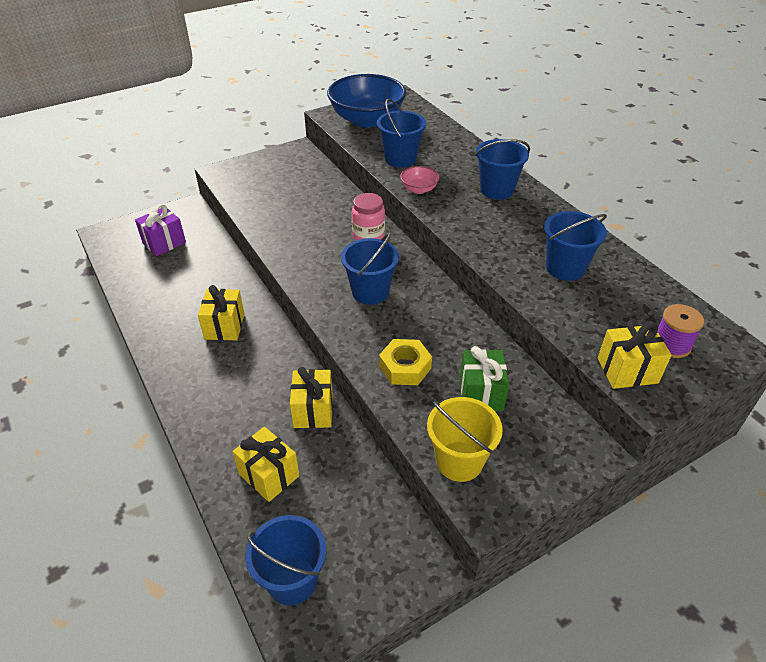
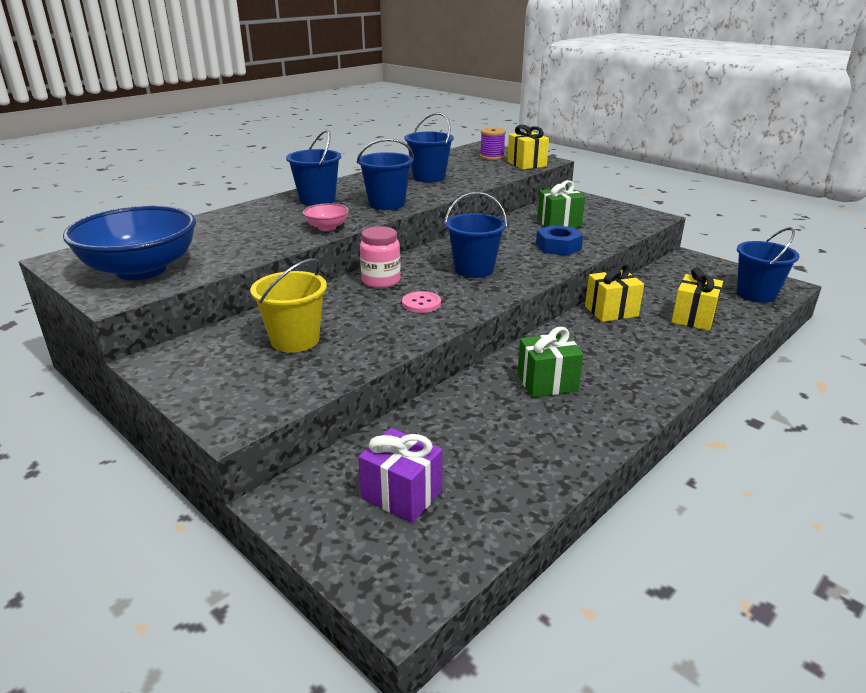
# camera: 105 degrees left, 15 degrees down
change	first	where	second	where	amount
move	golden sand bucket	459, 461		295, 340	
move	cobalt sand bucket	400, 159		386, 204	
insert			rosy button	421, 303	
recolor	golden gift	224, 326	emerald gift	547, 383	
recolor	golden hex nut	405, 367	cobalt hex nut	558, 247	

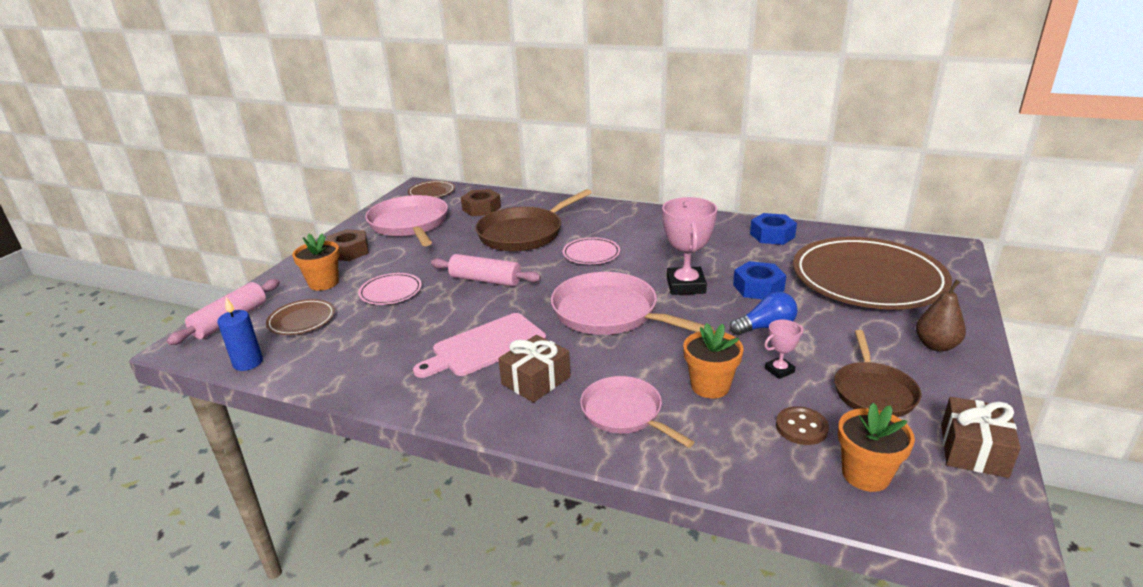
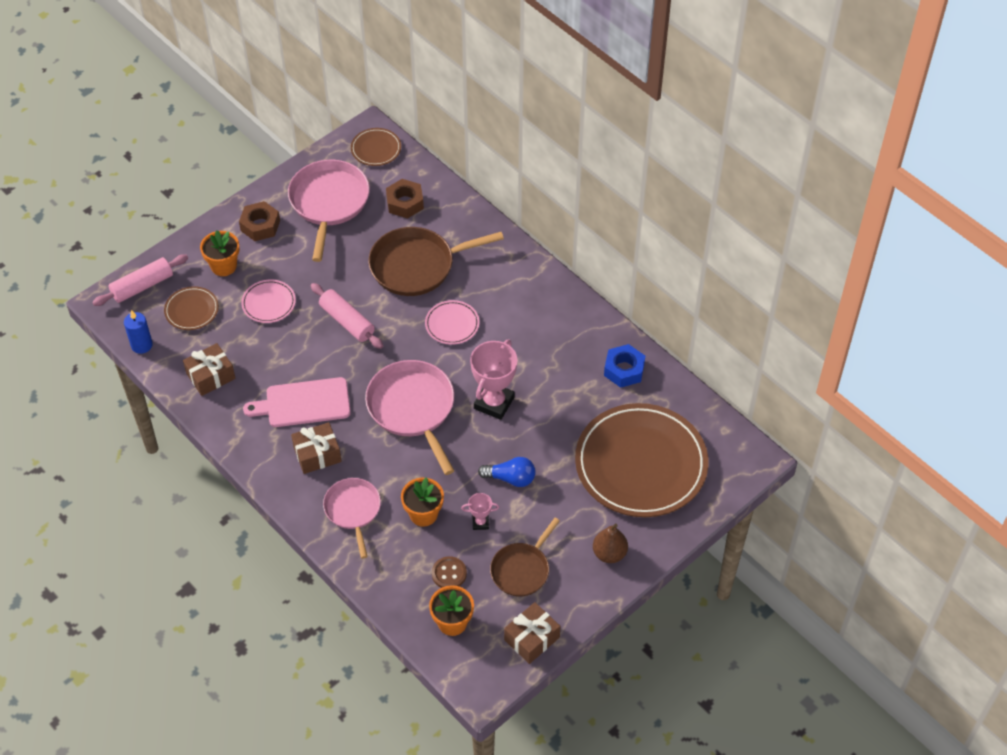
# camera: 25 degrees right, 25 degrees up
change	first	where	second	where	amount
insert			russet gift	211, 376	
delete	cobalt hex nut	758, 288			

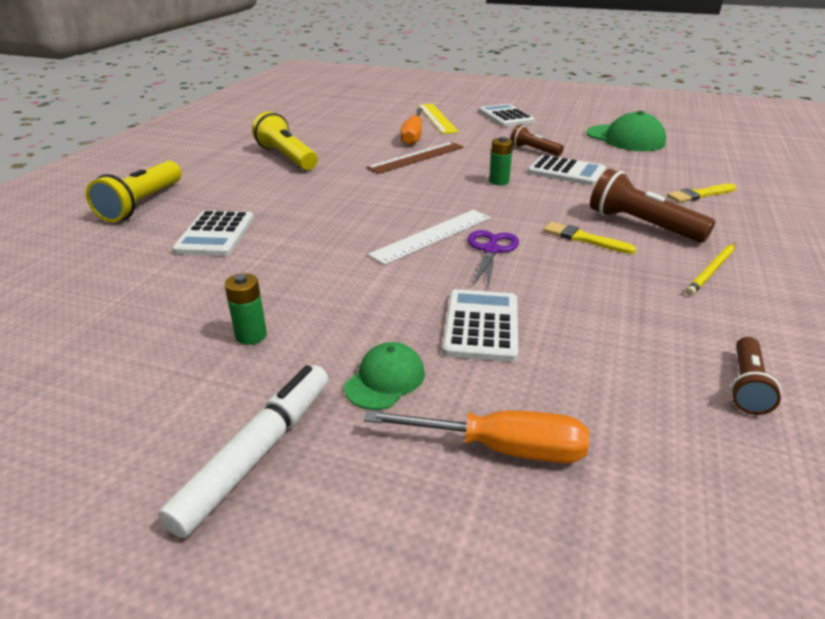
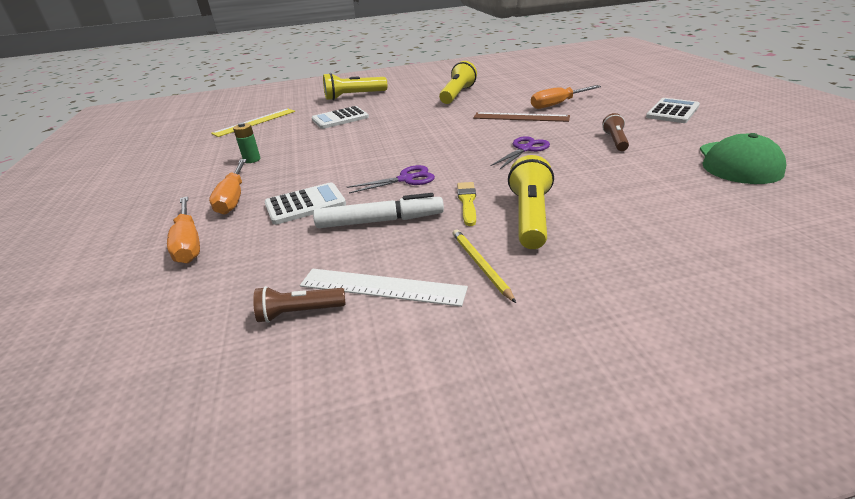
# camera: 60 degrees right, 0 degrees up
change	first	where	second	where	amount
replace	emerald peaked cap	385, 380	bright orange screwdriver	233, 198	
move	golden ruler	437, 118		255, 122	
move	snow-white ruler	432, 236		382, 287	
move	snow-white felt pen	256, 454		379, 221	
rotate	golden lead pencil	712, 270		480, 265	60 degrees clockwise
replace	emerald AA battery	499, 181	royal purple scissors	525, 149	
recolor	russet flashlight	642, 225	golden flashlight	530, 217	
delete	snow-white calculator	566, 172			
delete	golden paint brush	699, 195			

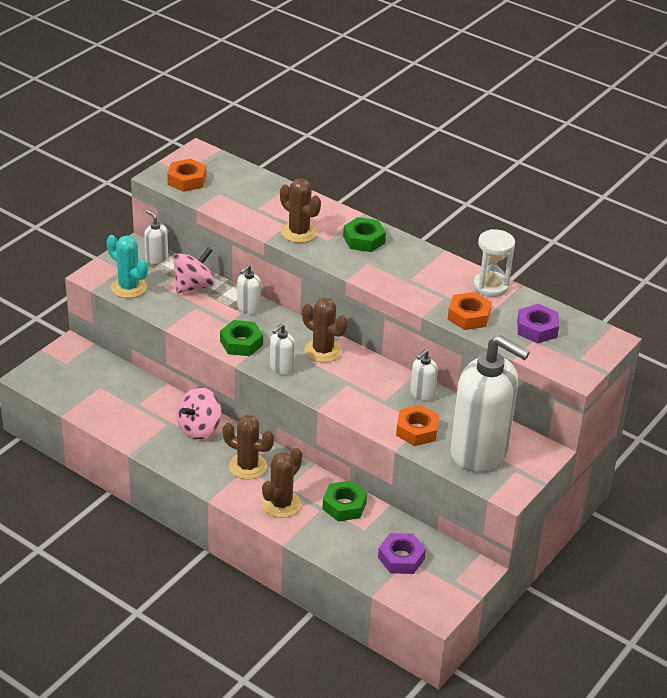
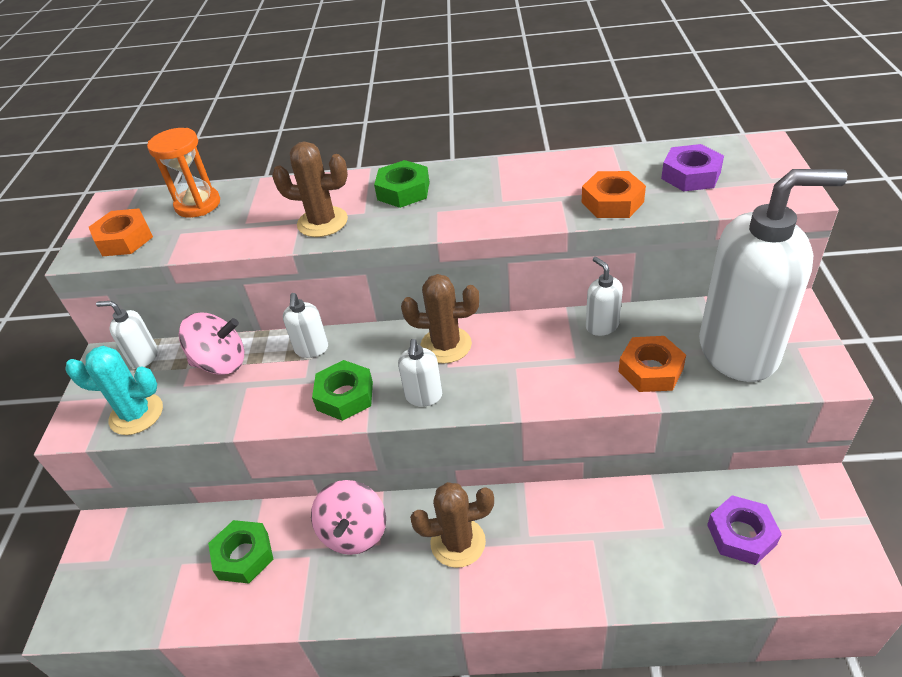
# camera: 30 degrees left, 5 degrees up
change	first	where	second	where	amount
insert			bright orange sand timer	198, 205	
rotate	rosy toy top	194, 286		221, 363	75 degrees clockwise
move	emerald hex nut	344, 505		243, 556	
rotate	snow-white soap pump	422, 394		602, 326	150 degrees clockwise
delete	russet saguaro cactus	281, 504			
delete	snow-white sand timer	491, 286			

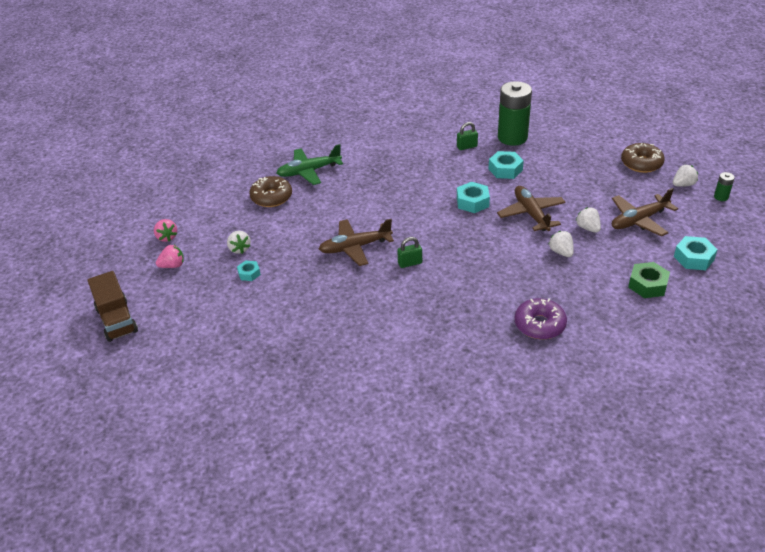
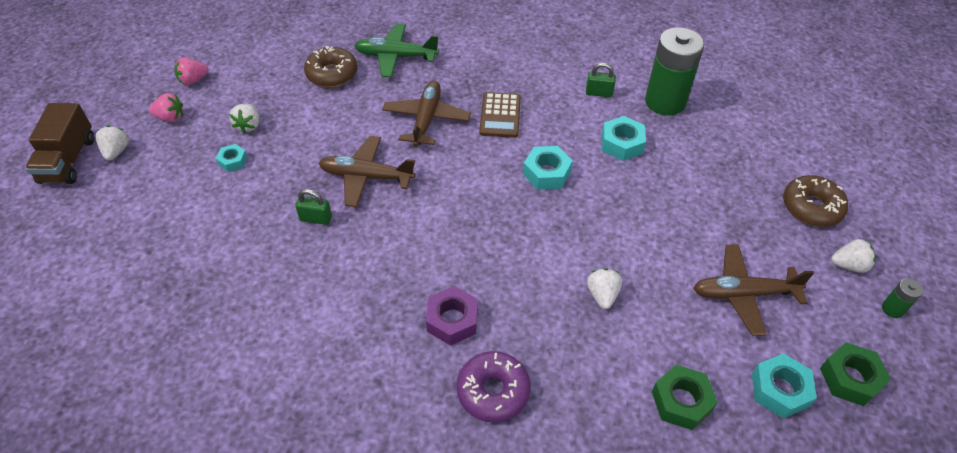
# camera: 25 degrees right, 10 degrees up
change	first	where	second	where	amount
move	snow-white toy strawberry	588, 228		116, 151	
rotate	rosy toy strawberry	167, 237		193, 80	60 degrees clockwise
move	emerald padlock	410, 263		316, 218	
move	russet plane	531, 214		426, 119	
insert			royal purple hex nut	452, 320	
insert			russet calculator	500, 115	
insert			emerald hex nut	850, 378	

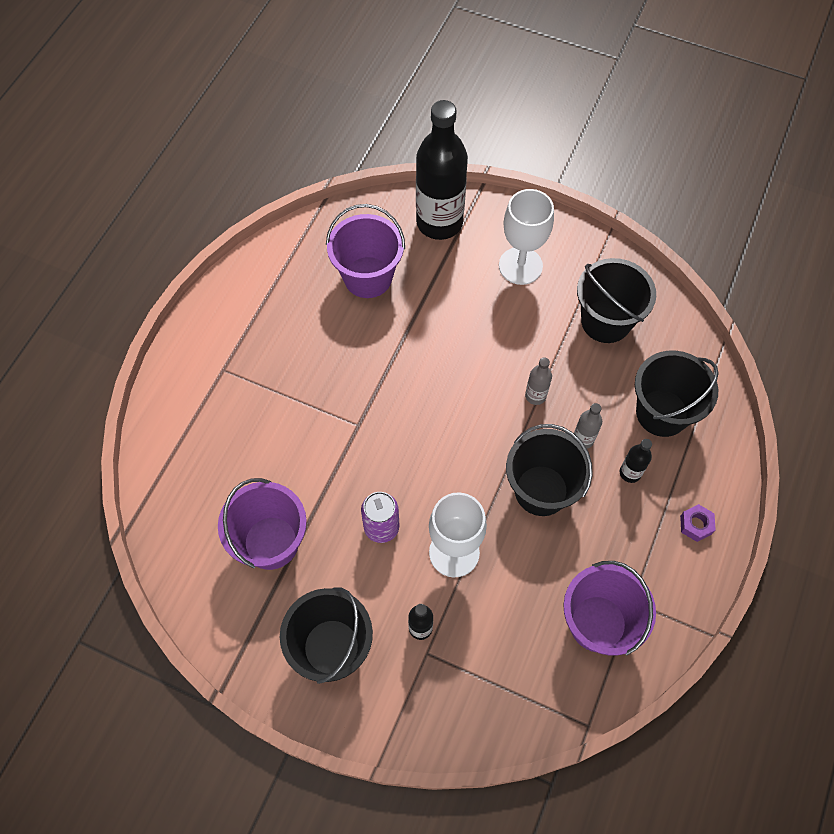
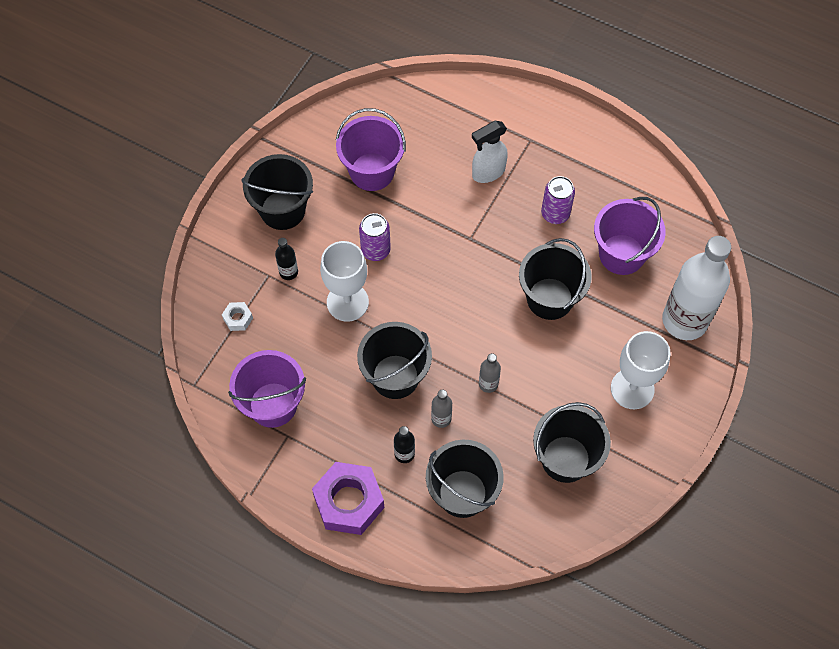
# camera: 95 degrees right, 0 degrees up
change	first	where	second	where	amount
insert			snow-white hex nut	238, 318	
resize	royal purple hex nut	695, 525		349, 502	x2.25
insert			snow-white spray cleaner	488, 172	
insert			ebony sand bucket	550, 298	
insert			royal purple can	555, 214	
recolor	ebony bottle	439, 222	snow-white bottle	684, 320	

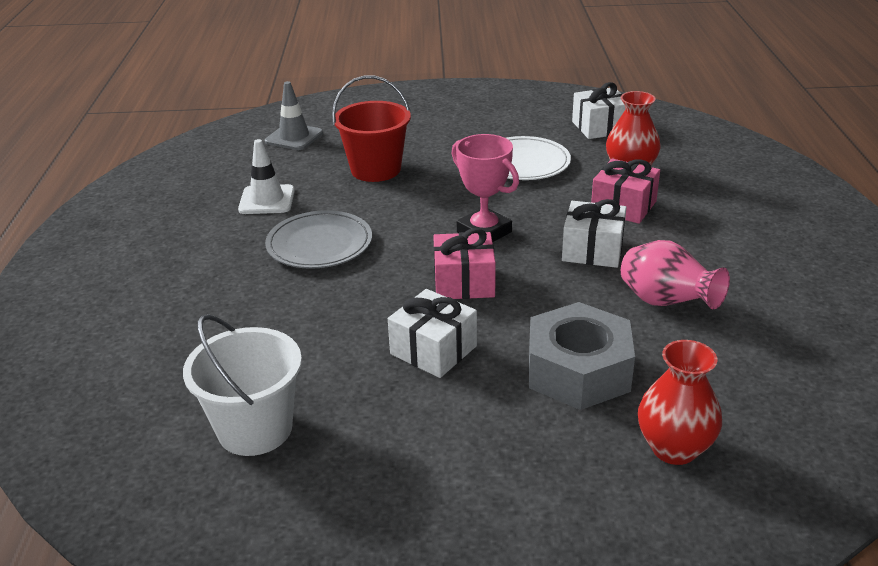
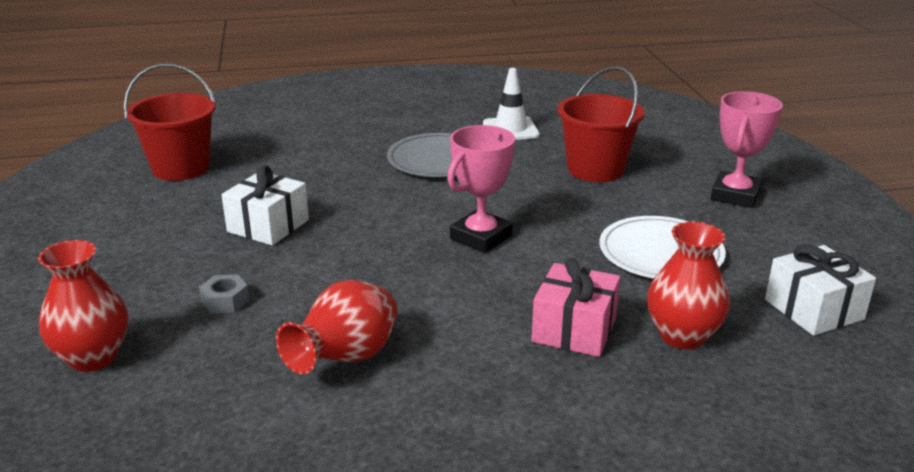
# camera: 80 degrees right, 5 degrees down
change	first	where	second	where	amount
recolor	snow-white sand bucket	255, 429	red sand bucket	181, 168	
resize	grey hex nut	578, 370		225, 301	x0.40
recolor	rosy tall vase	666, 303	red tall vase	345, 359	
insert			rosy prize cup	735, 195	
delete	grey safety cone	294, 137			
delete	rosy gift	464, 282			
delete	snow-white gift	592, 250			

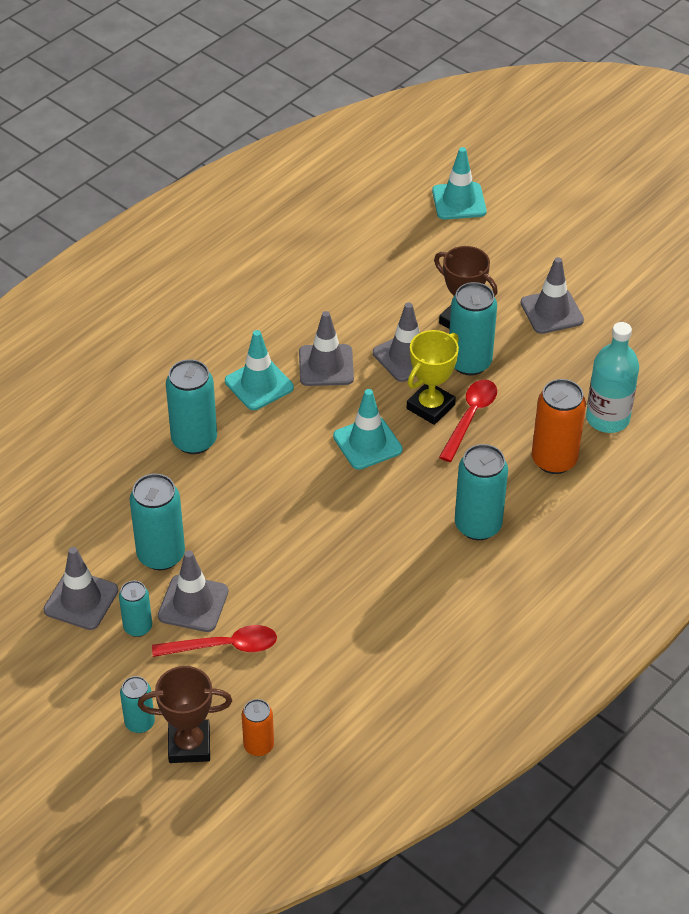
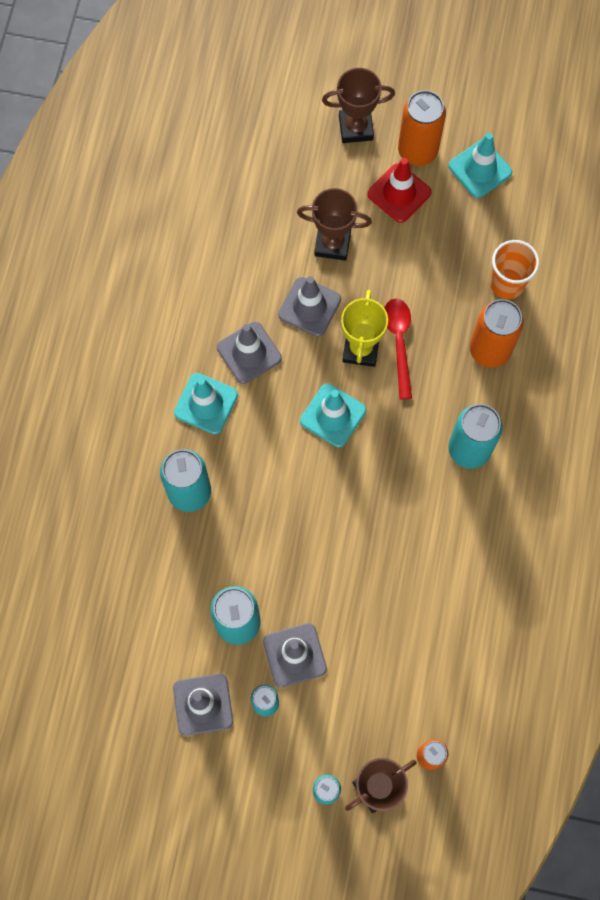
# camera: 30 degrees left, 25 degrees up
change	first	where	second	where	amount
insert			russet prize cup	356, 128	
recolor	grey safety cone	551, 312	red safety cone	399, 193	
insert			bright orange can	417, 151	
move	teal safety cone	459, 201		480, 169	
replace	teal bottle	607, 418	bright orange beaker	507, 283	
delete	red spoon	224, 646			
delete	teal can	469, 362			

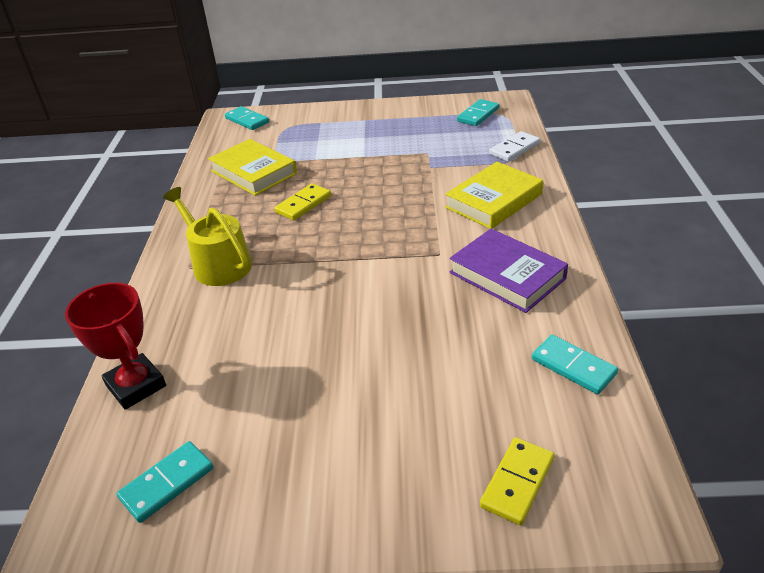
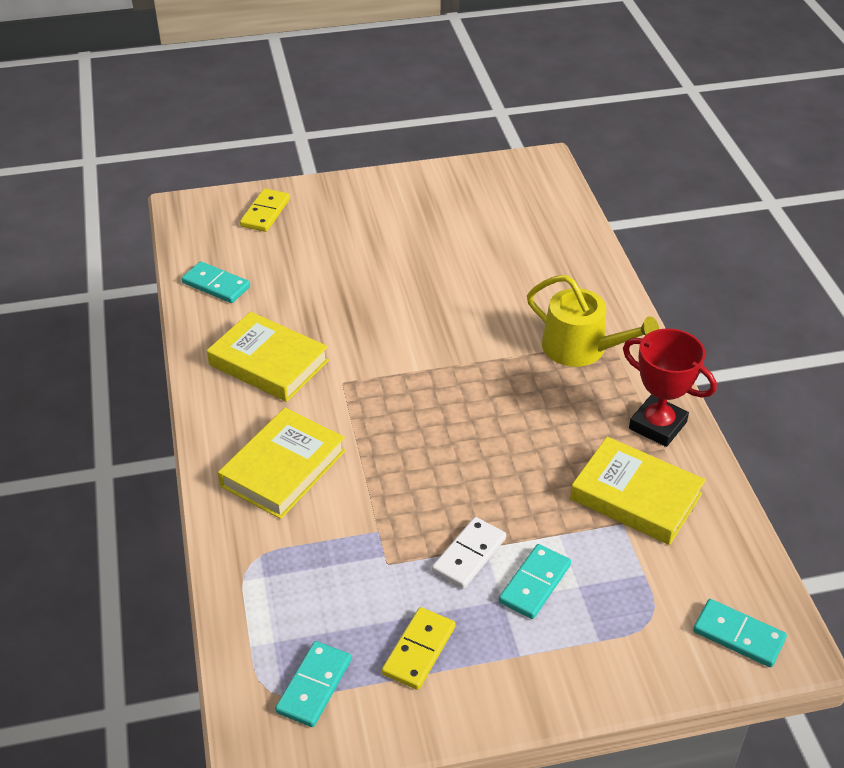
# camera: 165 degrees right, 5 degrees up
change	first	where	second	where	amount
recolor	royal purple hardcover	507, 275	golden hardcover	268, 363	
move	golden domino piece	303, 204		418, 650	
move	snow-white domino piece	514, 149		469, 555	
move	teal domino piece	167, 483		535, 584	
move	red prize cup	136, 386		657, 425	

